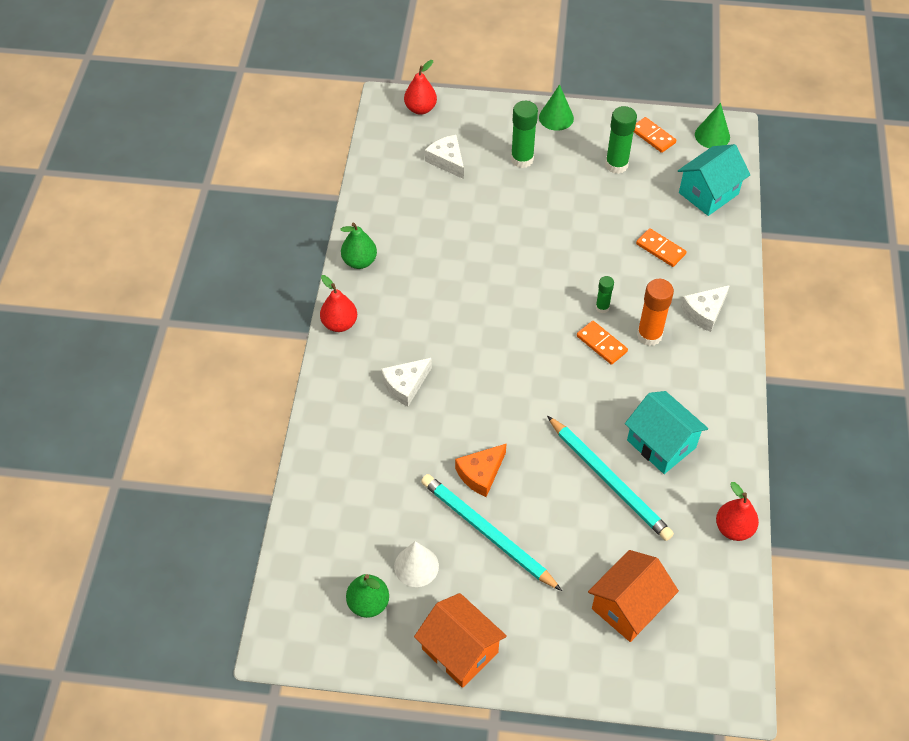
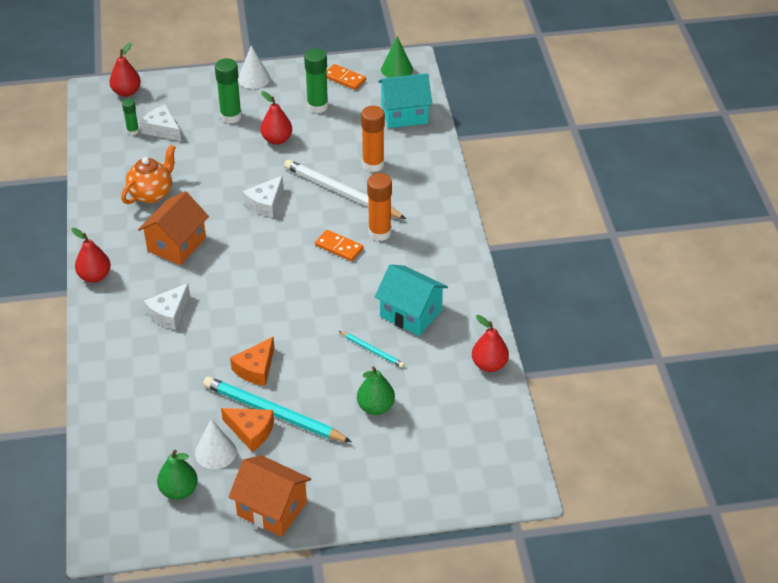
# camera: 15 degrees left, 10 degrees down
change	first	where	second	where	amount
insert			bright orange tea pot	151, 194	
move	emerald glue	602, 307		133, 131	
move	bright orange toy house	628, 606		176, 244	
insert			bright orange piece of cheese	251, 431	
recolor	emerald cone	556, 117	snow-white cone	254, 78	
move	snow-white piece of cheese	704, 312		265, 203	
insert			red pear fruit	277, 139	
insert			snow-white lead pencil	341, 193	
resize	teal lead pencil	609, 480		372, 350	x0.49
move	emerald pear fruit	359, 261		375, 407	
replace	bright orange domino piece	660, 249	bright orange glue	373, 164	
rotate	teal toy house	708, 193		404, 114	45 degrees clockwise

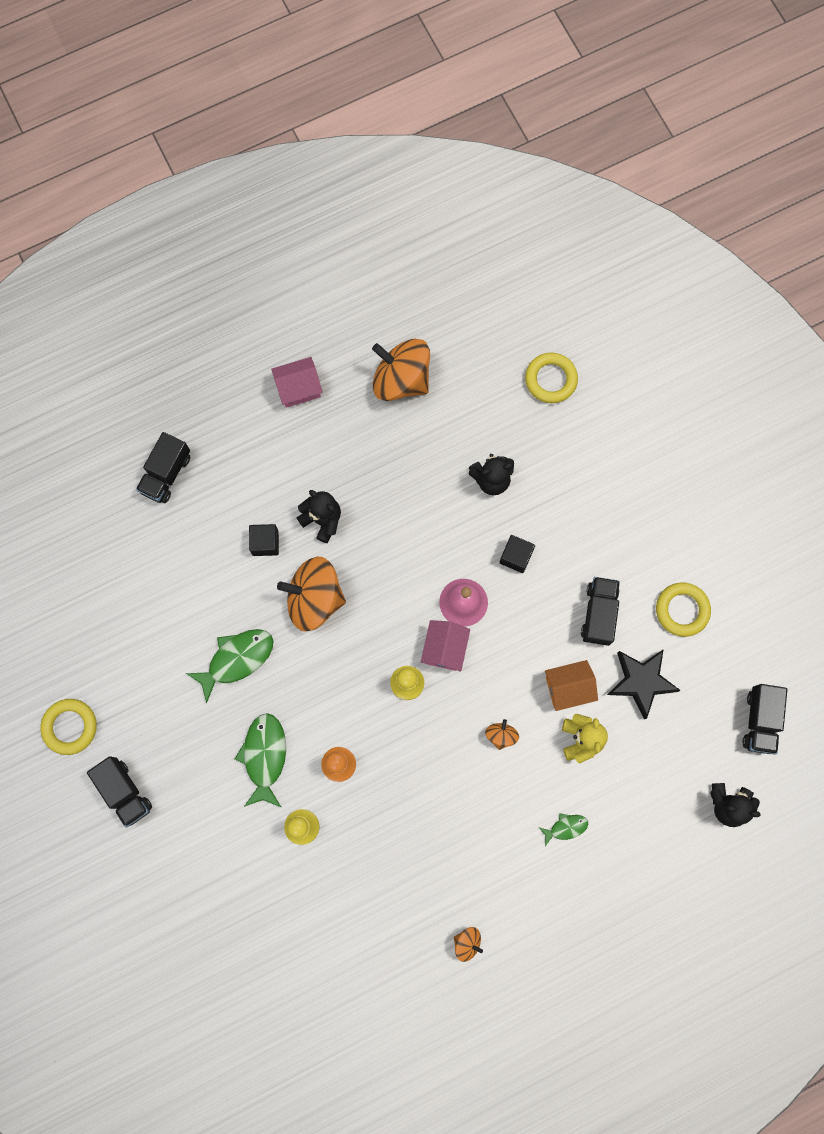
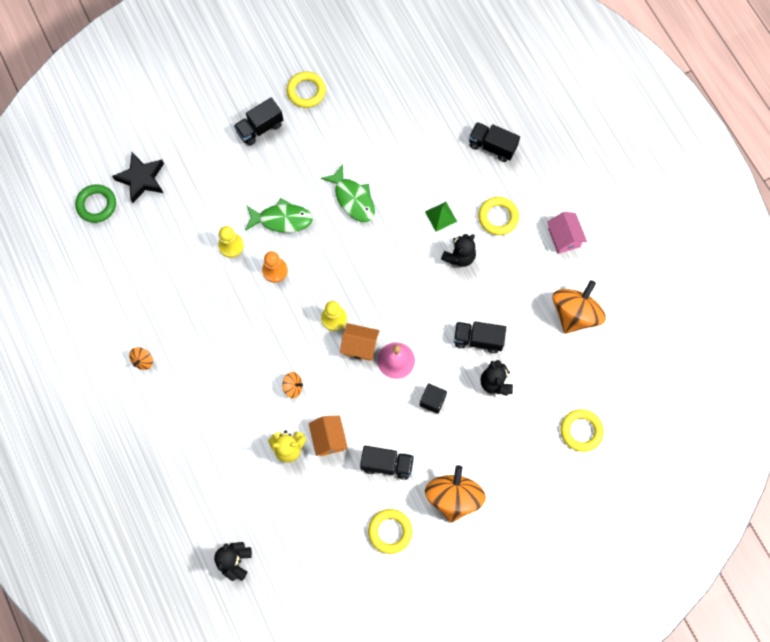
# camera: 90 degrees right, 5 degrees down
change	first	where	second	where	amount
insert			emerald torus	96, 205	
move	ebony five-pointed star	641, 682		141, 179	
recolor	rosy toy house	444, 648	bright orange toy house	360, 346	
replace	ebony solid cube	265, 543	emerald pyramid shape	440, 216	
move	bright orange toy top	314, 599		453, 497	
move	ebony lorry	760, 721		478, 339	
insert			golden torus	498, 217	
delete	emerald fish figure	566, 827			

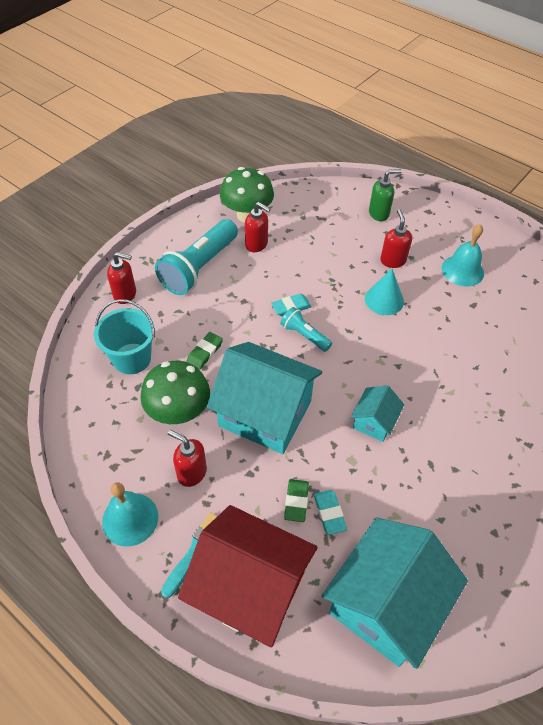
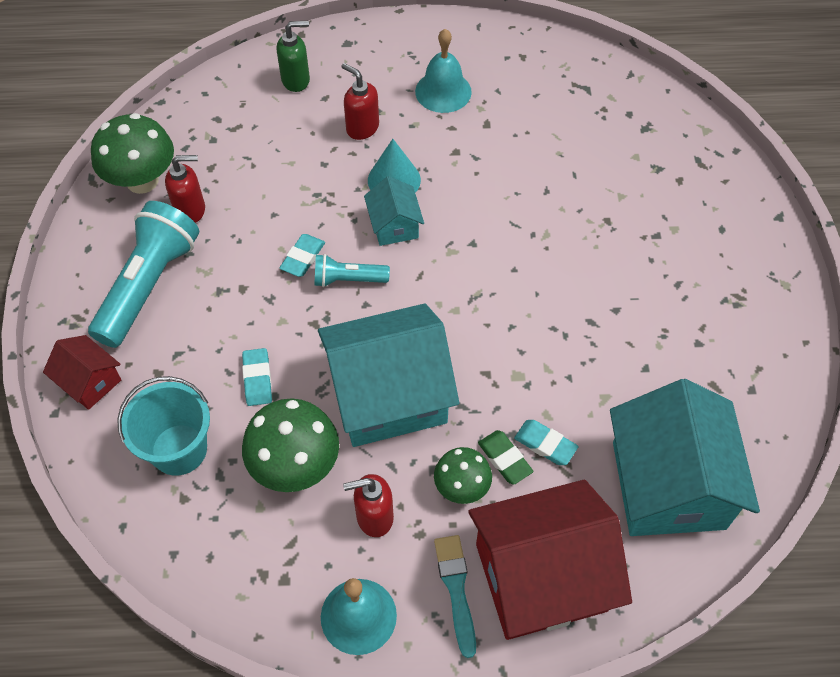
# camera: 40 degrees left, 5 degrees up
change	first	where	second	where	amount
replace	red soap pump	125, 294	red toy house	90, 382	
rotate	teal flashlight	199, 267		149, 285	150 degrees counterclockwise
recolor	emerald eraser	205, 352	teal eraser	257, 379	
rotate	emerald soap pump	379, 213		296, 80	45 degrees clockwise
move	teal toy house	374, 421		394, 225	
insert			emerald mushroom	461, 487	

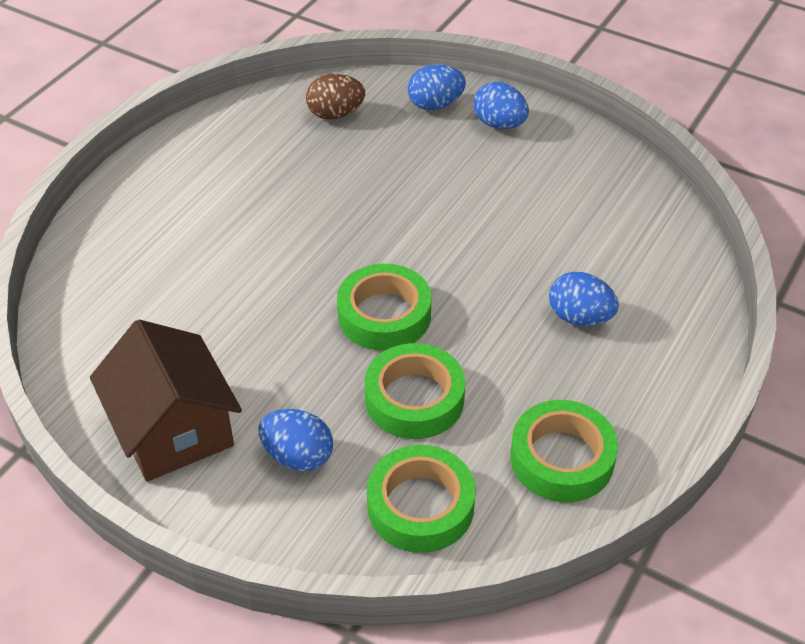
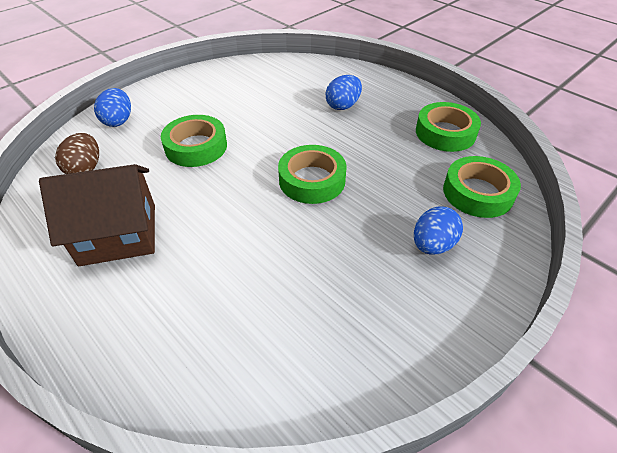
# camera: 75 degrees left, 0 degrees up
change	first	where	second	where	amount
move	russet toy house	173, 429		118, 234	
move	emerald tape	414, 399		196, 147	
delete	cobalt egg shape	499, 124			

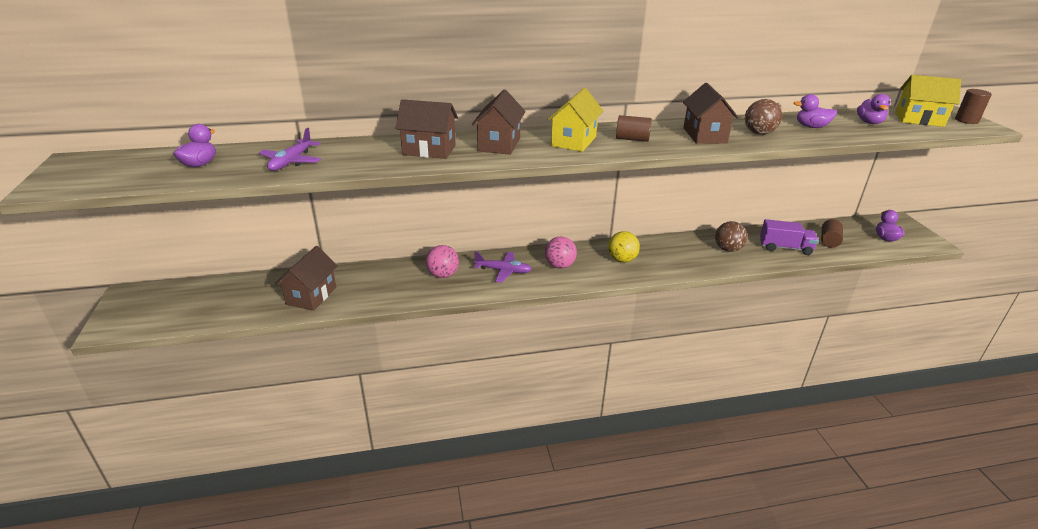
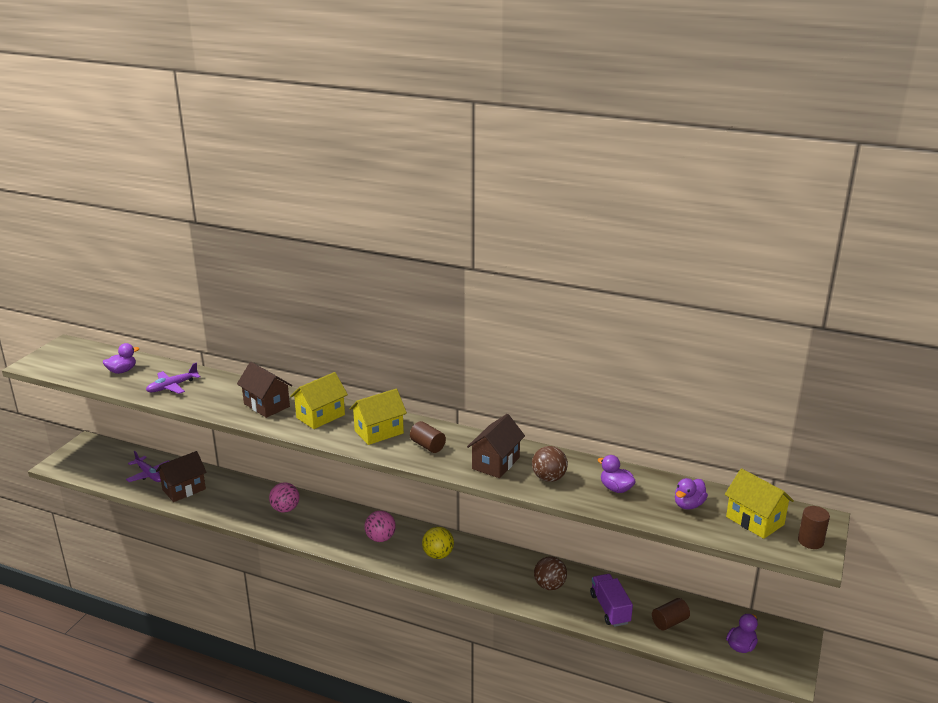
# camera: 35 degrees right, 5 degrees down
change	first	where	second	where	amount
move	royal purple plane	503, 271		149, 474	
recolor	russet toy house	499, 144	golden toy house	320, 416	
rotate	royal purple lorry	785, 248		610, 609	150 degrees counterclockwise

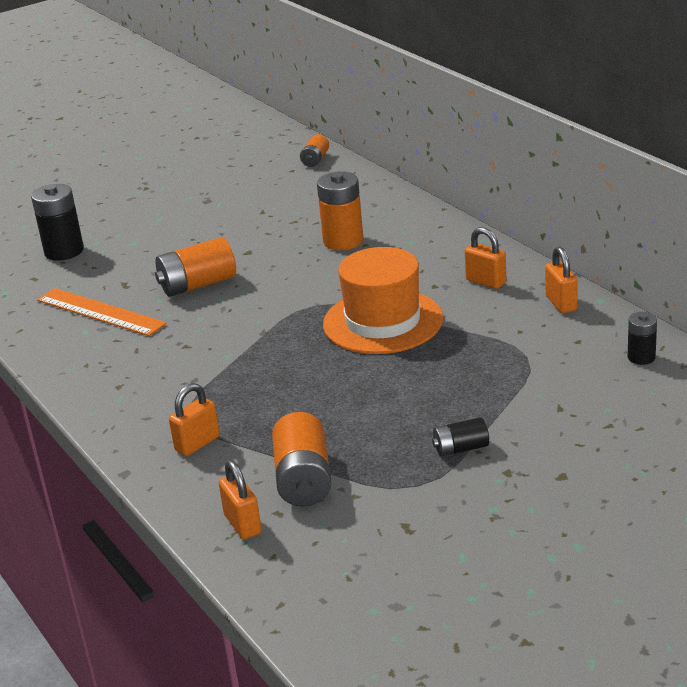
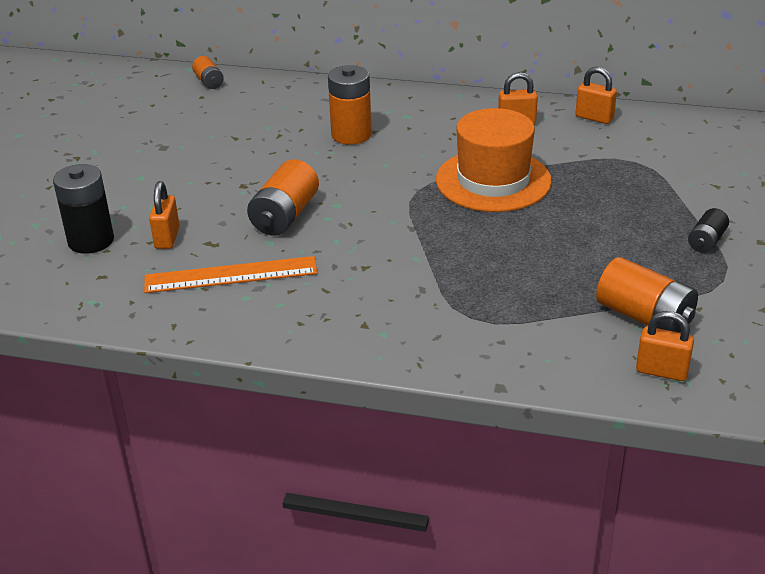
# camera: 45 degrees left, 5 degrees up
change	first	where	second	where	amount
move	bright orange padlock	197, 444		167, 238	
delete	ebony AA battery	641, 357			

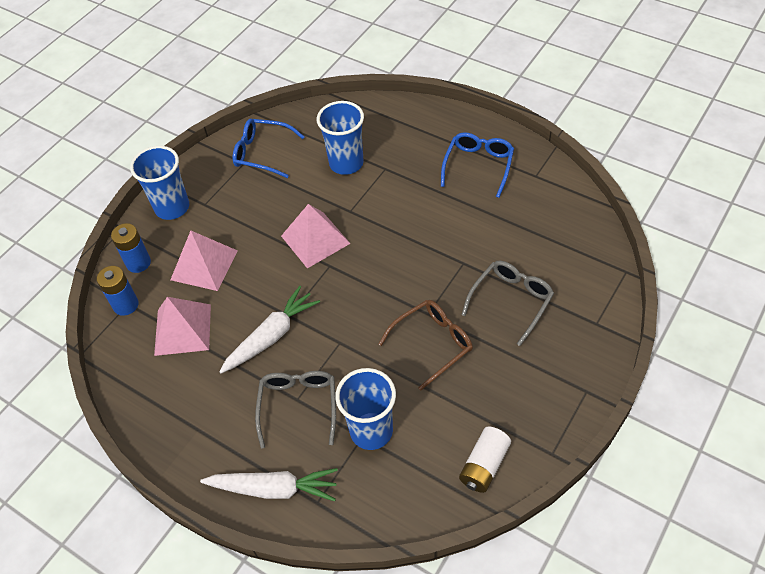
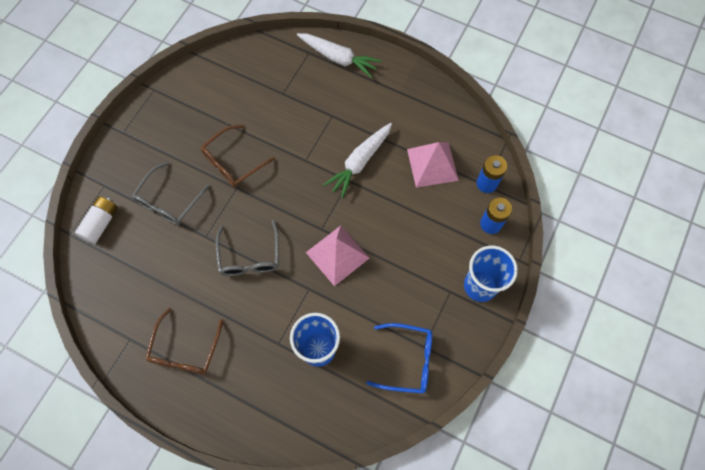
# camera: 170 degrees right, 15 degrees up
change	first	where	second	where	amount
move	snow-white AA battery	484, 465		101, 223	
recolor	cobalt glasses	478, 166	russet glasses	185, 349	
move	grey glasses	298, 406		249, 256	
rotate	snow-white root vegetable	274, 489		338, 58	150 degrees counterclockwise
delete	rosy pyramid shape	204, 265			
delete	cobalt beaker	371, 431			

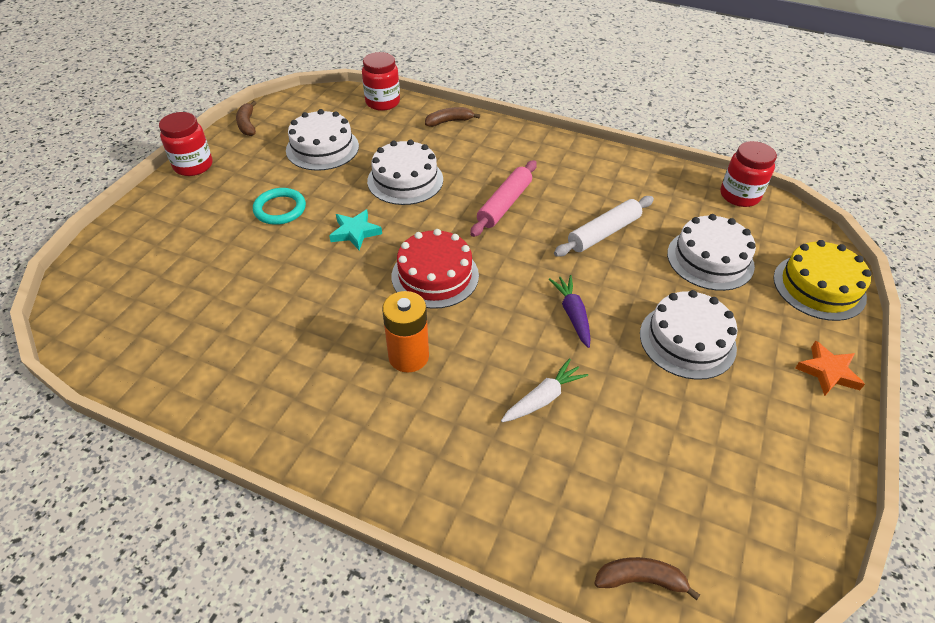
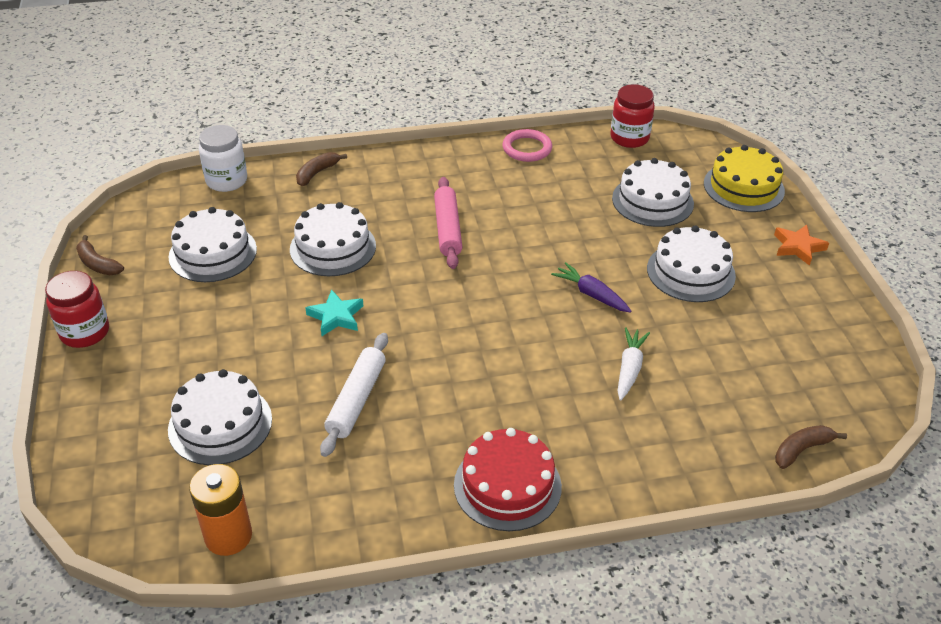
# camera: 35 degrees left, 5 degrees down
change	first	where	second	where	amount
insert			snow-white layer cake	220, 424	
move	bright orange AA battery	408, 356		228, 536	
recolor	red jar	382, 102	snow-white jar	226, 181	
move	snow-white dough roller	603, 233		356, 400	
move	red layer cake	435, 275		507, 485	
insert			rosy torus	527, 148	
delete	teal torus	280, 209			

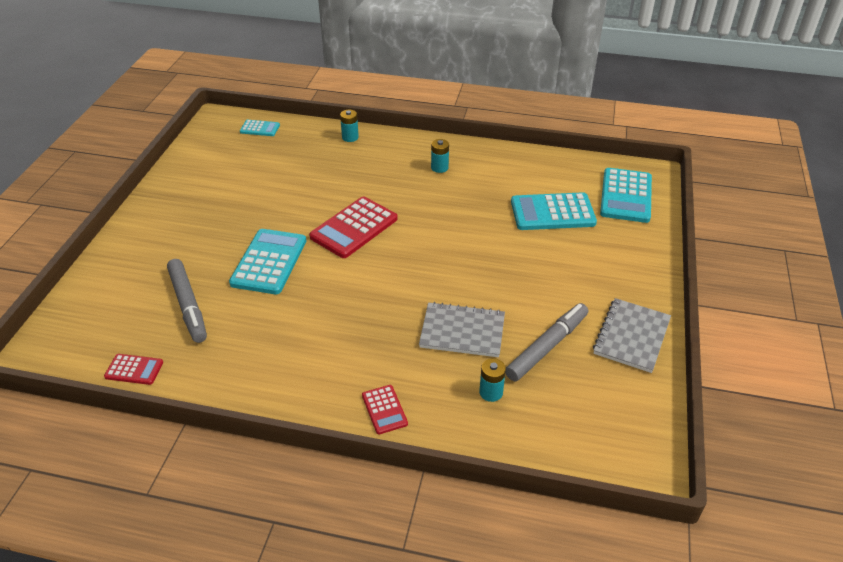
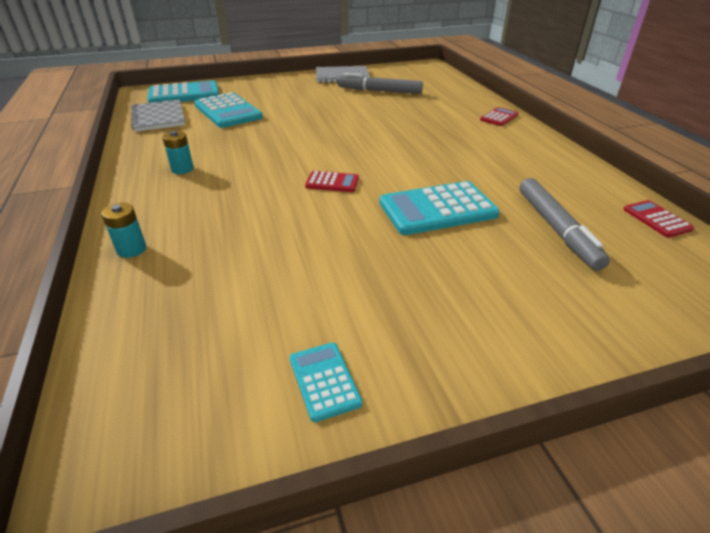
# camera: 120 degrees left, 5 degrees down
change	first	where	second	where	amount
move	grey notebook	462, 331		159, 117	
move	teal calculator	260, 128		324, 381	
resize	red calculator	354, 228		332, 182	x0.52
rotate	grey felt pen	188, 305		556, 229	135 degrees clockwise
delete	teal AA battery	491, 392			

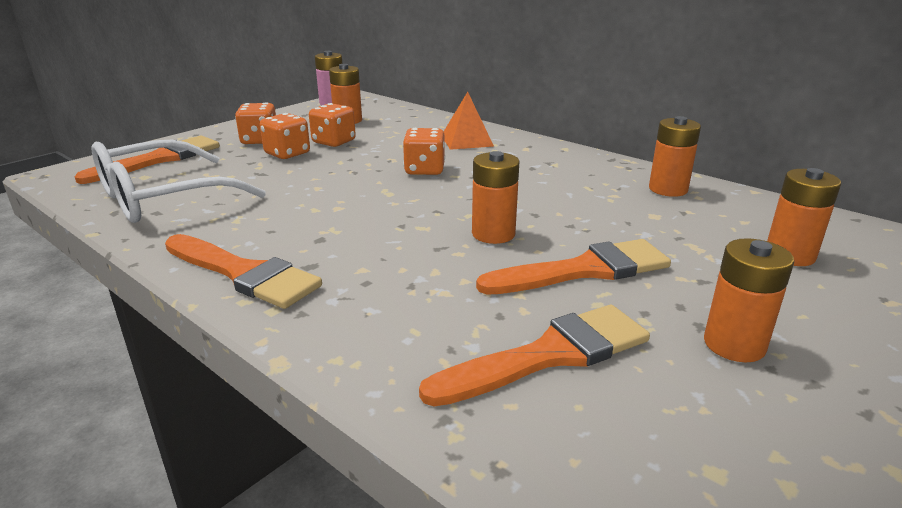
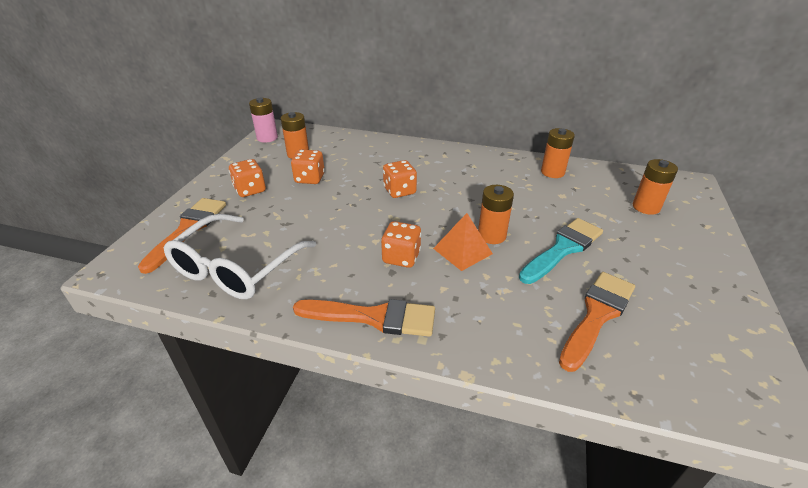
# camera: 25 degrees left, 10 degrees up
change	first	where	second	where	amount
move	bright orange dice	287, 153		401, 257	
move	bright orange pyramid shape	467, 140		462, 251	
recolor	bright orange paint brush	584, 270	teal paint brush	563, 249	
delete	bright orange AA battery	734, 344			

